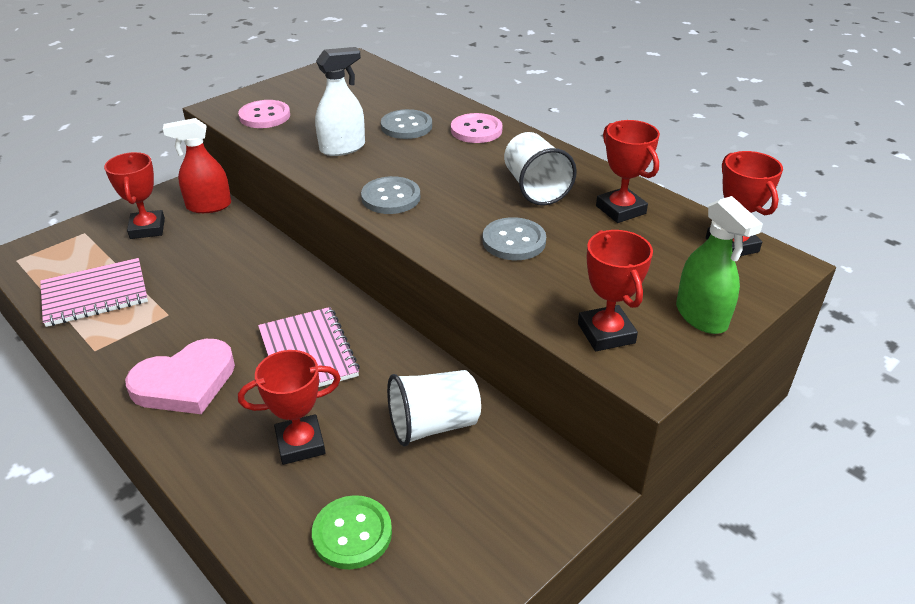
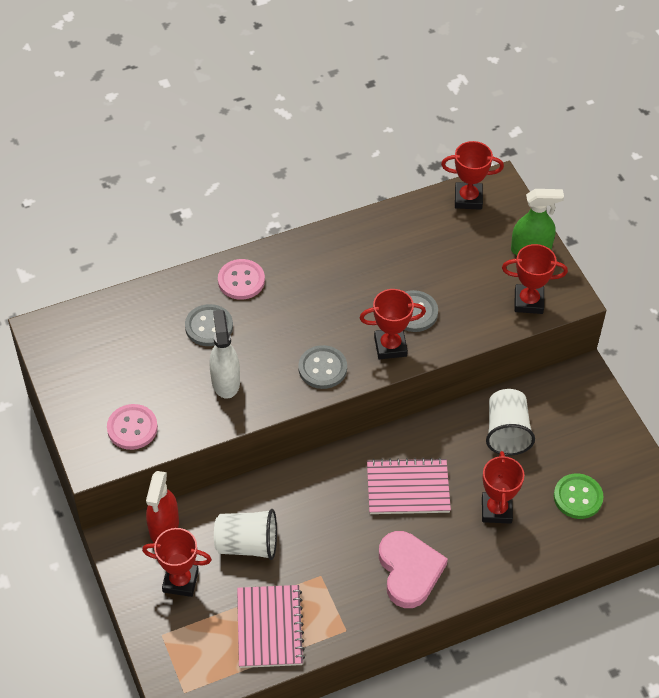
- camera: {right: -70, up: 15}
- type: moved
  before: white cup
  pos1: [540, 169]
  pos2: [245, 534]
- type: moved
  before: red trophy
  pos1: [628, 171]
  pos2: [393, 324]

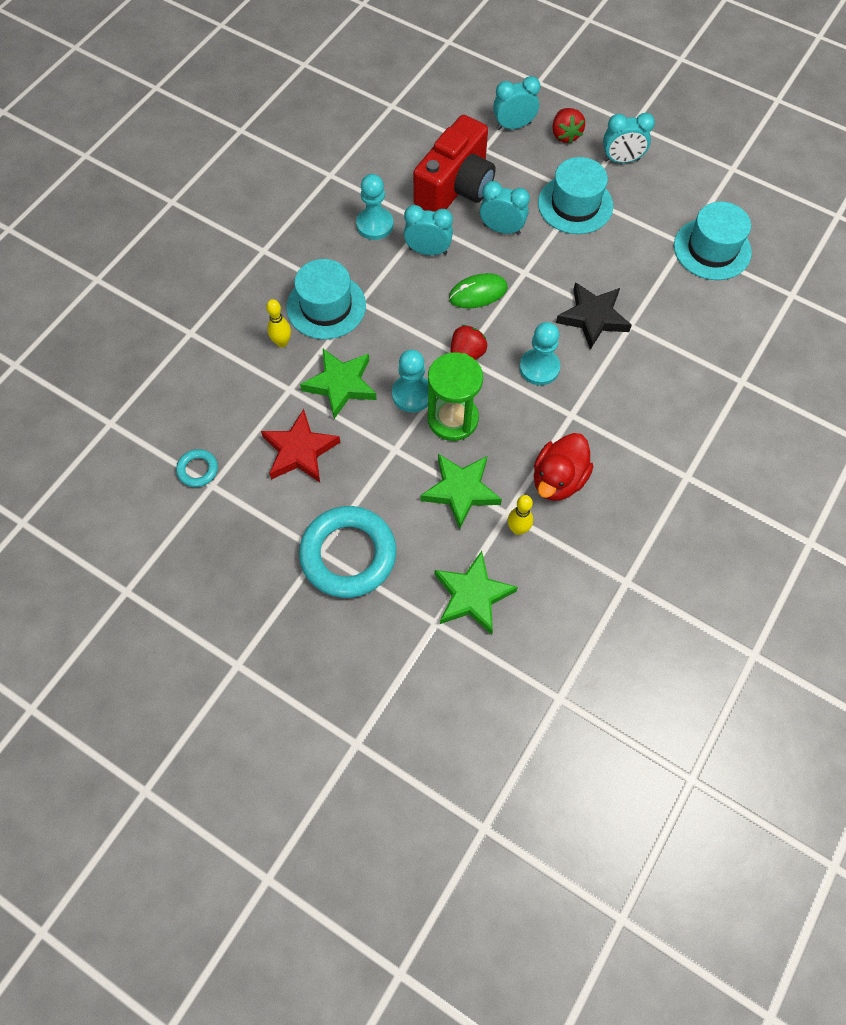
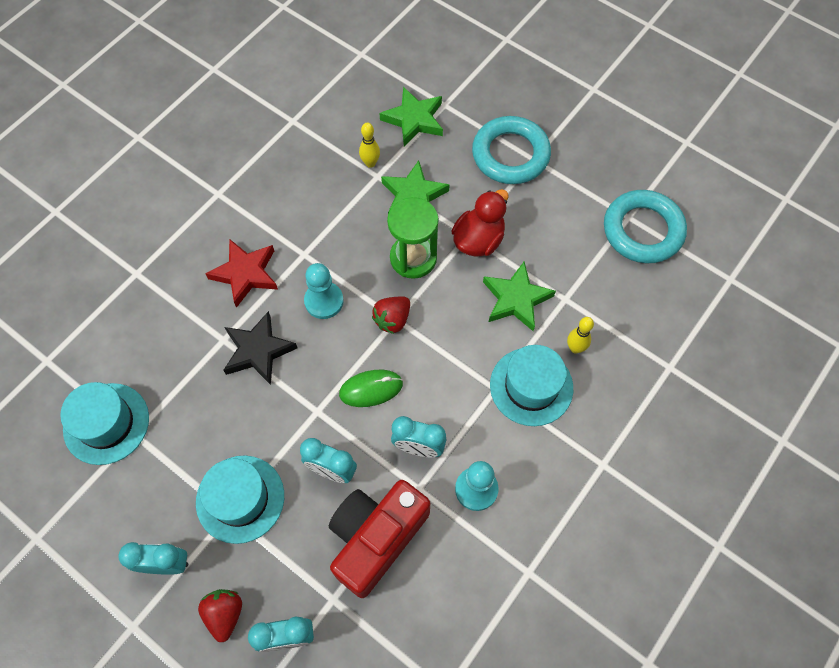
- camera: {right: -175, up: 0}
- type: removed
  before: turquoise pawn
  pos1: [410, 381]
- type: moved
  before: red star
  pos1: [300, 445]
  pos2: [241, 273]
- type: moved
  before: red duck
  pos1: [563, 467]
  pos2: [479, 223]
- type: resized
  before: turquoise ring
  pos1: [197, 468]
  pos2: [645, 226]
  scale: 2.24

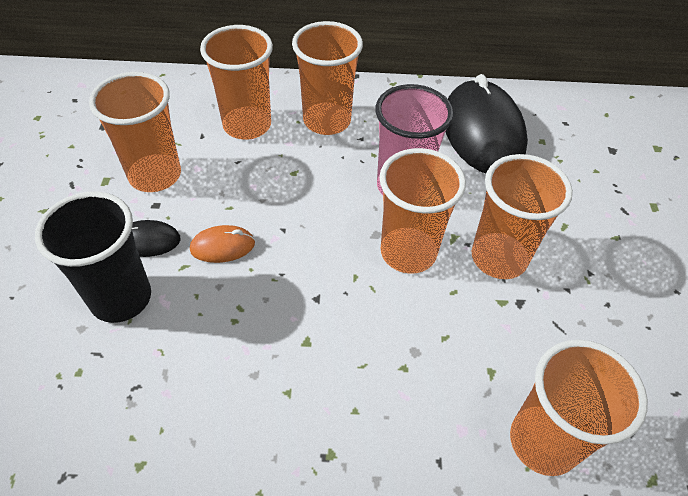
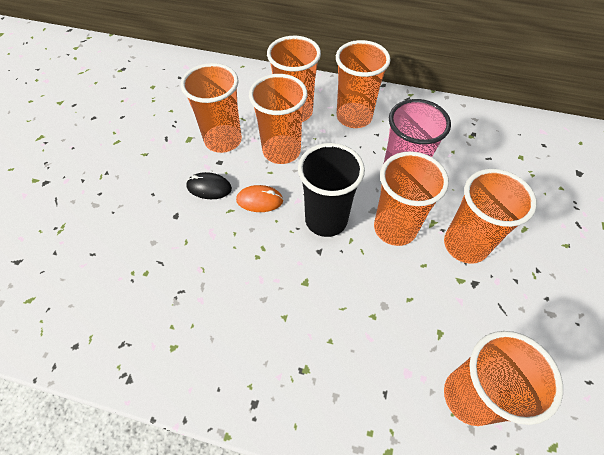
- camera: {right: 15, up: 5}
- type: removed
  before: black mouse
  pos1: [486, 123]
- type: added
  after: orange cup
  pos2: [278, 119]
- type: moved
  before: black cup
  pos1: [93, 257]
  pos2: [331, 190]

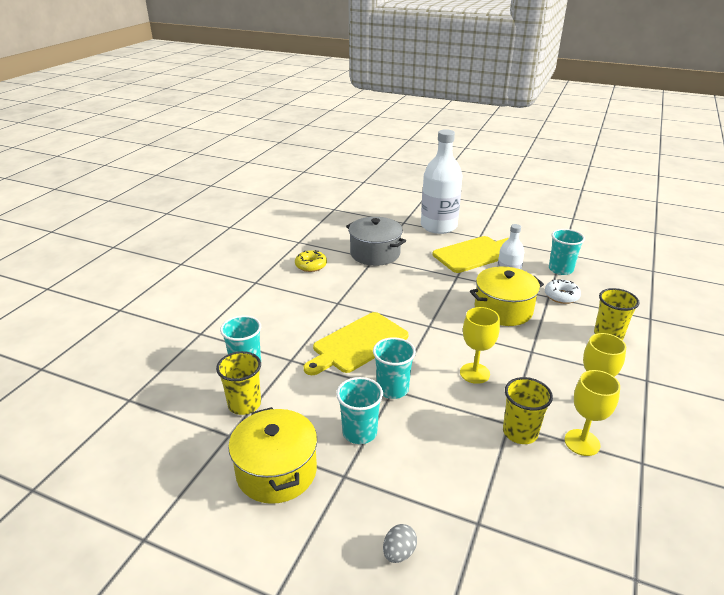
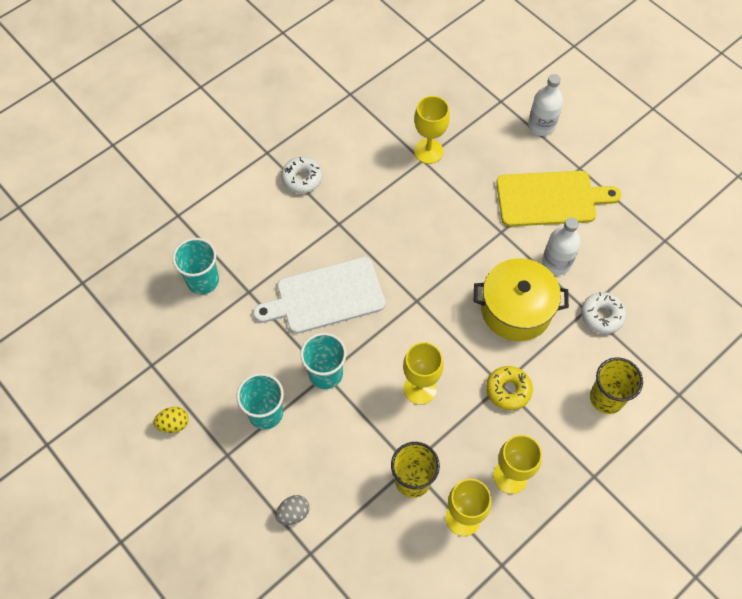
- camera: {right: 25, up: 30}
- type: removed
  before: yellow cup
  pos1: [238, 383]
- type: removed
  before: turquoise cup
  pos1: [567, 252]
- type: added
  after: white donut
  pos2: [302, 175]
- type: moved
  before: yellow donut
  pos1: [311, 261]
  pos2: [509, 388]
- type: moved
  before: grey egg
  pos1: [400, 543]
  pos2: [292, 510]
- type: replaced
  before: yellow pot
  after: yellow egg
  pos1: [272, 455]
  pos2: [170, 420]
- type: replaced
  before: grey pot
  after: yellow goblet
  pos1: [376, 241]
  pos2: [432, 130]
- type: recoloured
  before: yellow cutting board
  after: white cutting board
  pos1: [356, 343]
  pos2: [319, 295]
- type: resized
  before: white bottle
  pos1: [442, 181]
  pos2: [545, 105]
  scale: 0.54

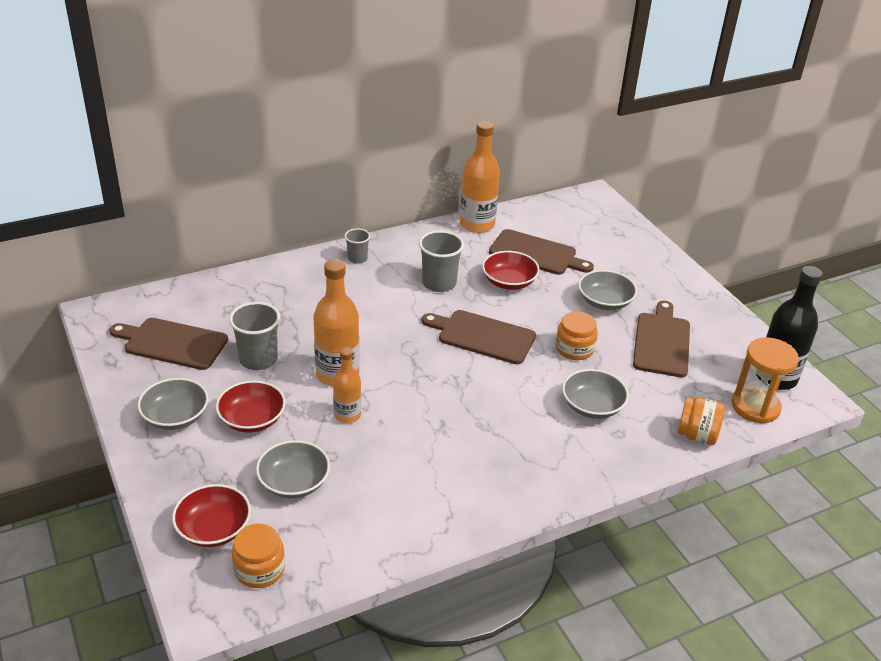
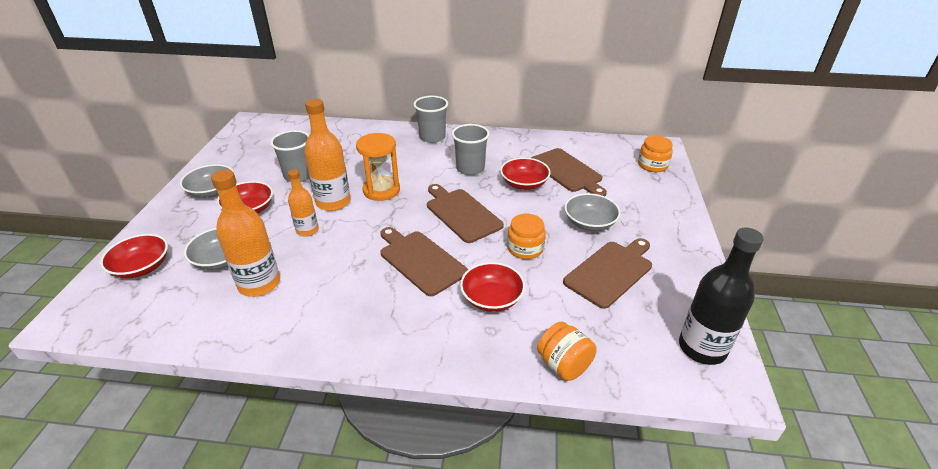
- camera: {right: 35, up: 0}
- type: moved
  before: brown cutting board
  pos1: [168, 344]
  pos2: [424, 261]
- type: moved
  before: orange jar
  pos1: [258, 556]
  pos2: [655, 154]
- type: moved
  before: orange bottle
  pos1: [480, 177]
  pos2: [245, 233]
- type: moved
  before: orange hourglass
  pos1: [765, 380]
  pos2: [378, 167]
- type: recoloured
  before: grey bowl
  after: red bowl
  pos1: [595, 394]
  pos2: [492, 287]
- type: resized
  before: grey cup
  pos1: [357, 246]
  pos2: [430, 119]
  scale: 1.7

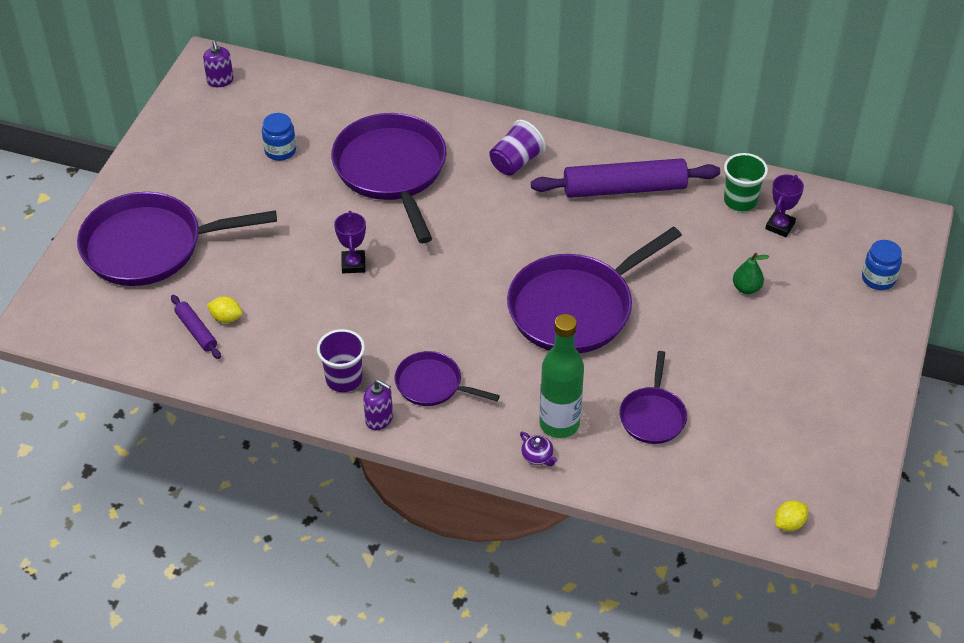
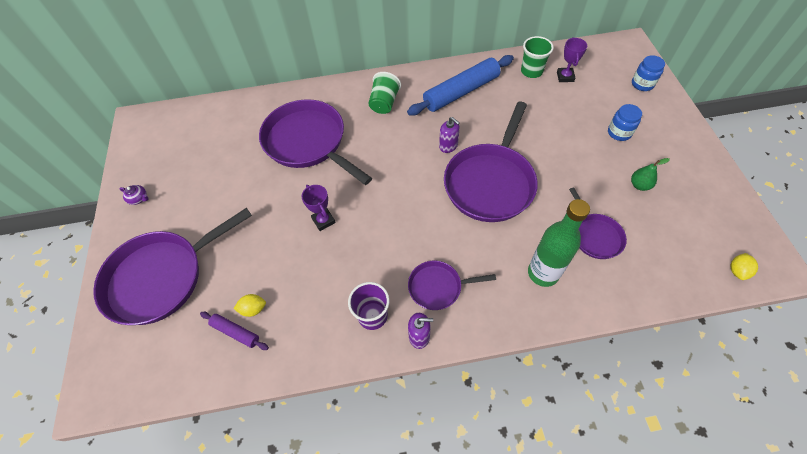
- camera: {right: -25, up: 10}
- type: moved
  before: purple soap dispenser
  pos1: [218, 63]
  pos2: [449, 135]
- type: moved
  before: blue jar
  pos1: [279, 137]
  pos2: [625, 122]
- type: moved
  before: purple teapot
  pos1: [538, 449]
  pos2: [133, 195]
- type: moved
  before: green pear
  pos1: [751, 273]
  pos2: [650, 174]
- type: recoloured
  before: purple cup
  after: green cup
  pos1: [517, 148]
  pos2: [384, 93]
- type: recoloured
  before: purple rolling pin
  after: blue rolling pin
  pos1: [625, 178]
  pos2: [460, 85]

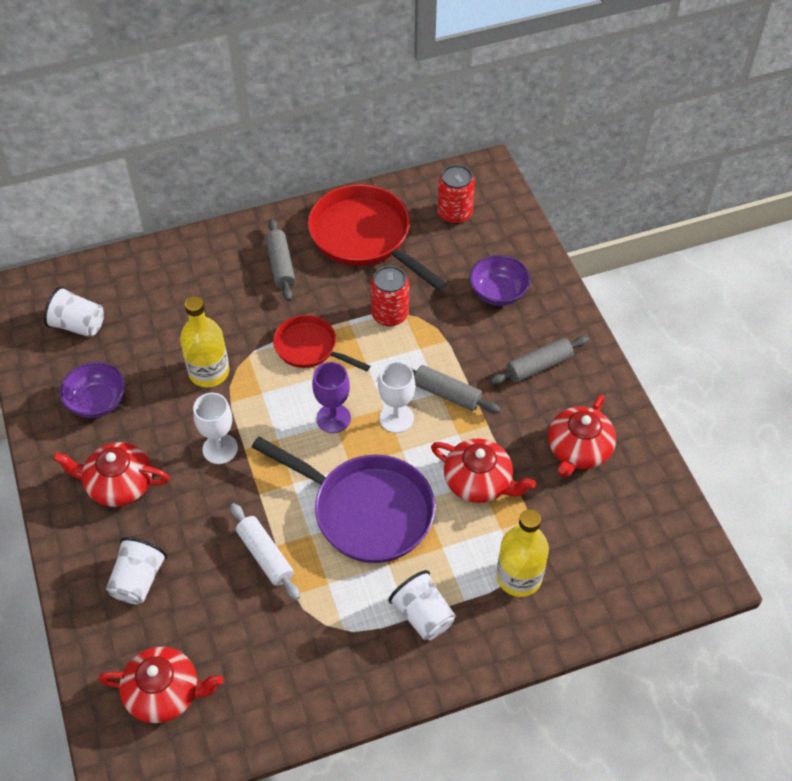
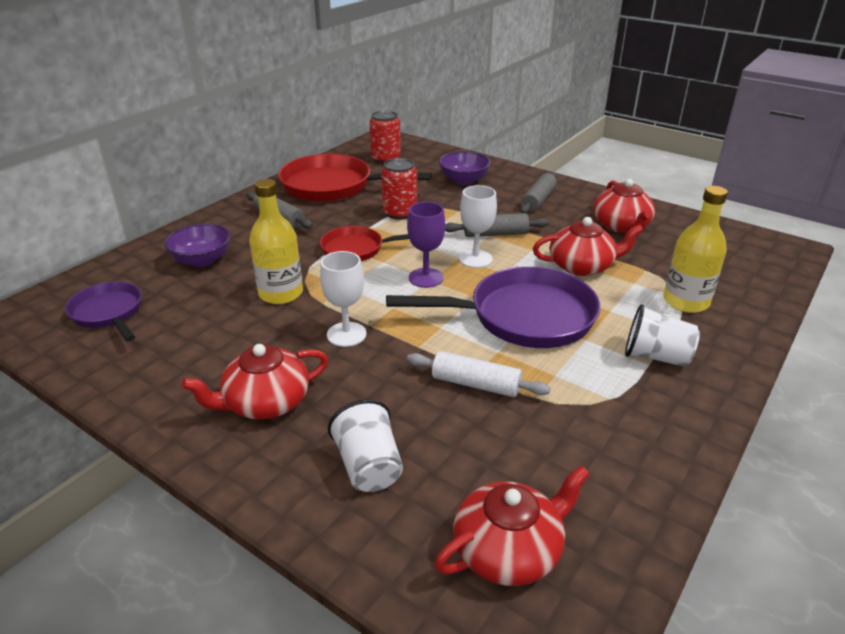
- camera: {right: -35, up: -20}
- type: moved
  before: purple bowl
  pos1: [92, 390]
  pos2: [197, 245]
- type: replaced
  before: white cup
  after: purple pan
  pos1: [74, 311]
  pos2: [103, 311]

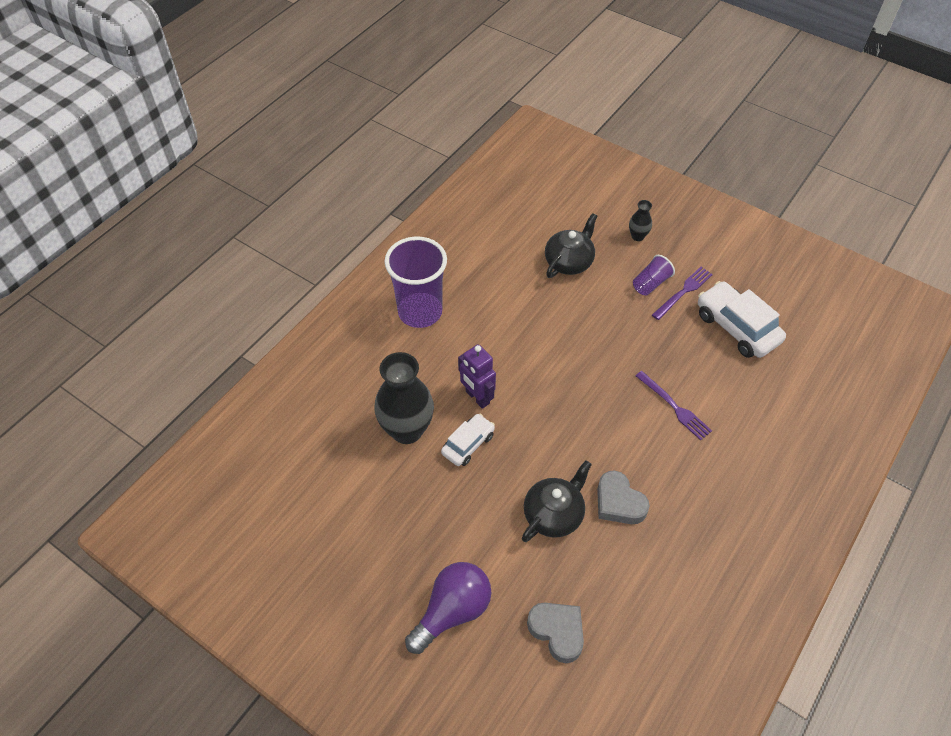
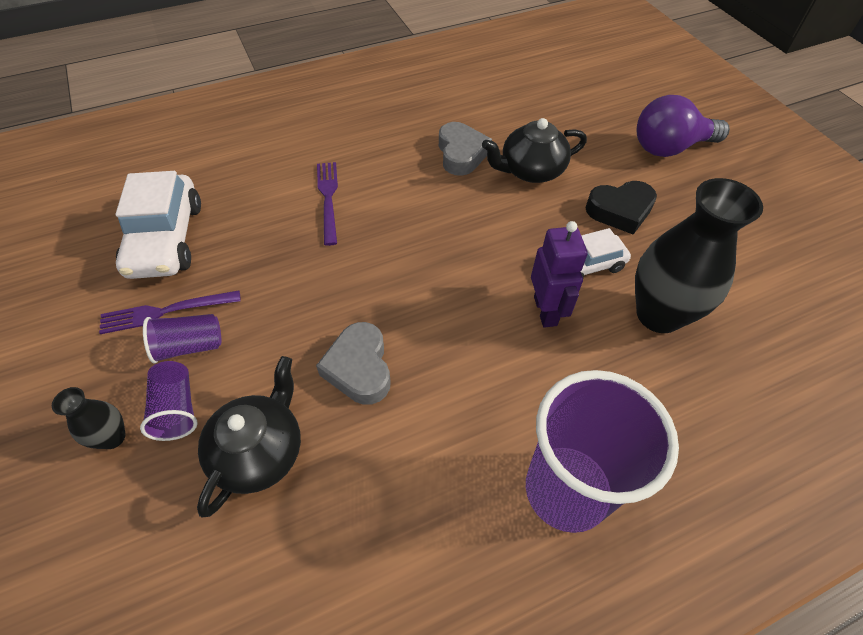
- camera: {right: -150, up: 0}
- type: added
  after: purple cup
  pos2: [169, 401]
- type: added
  after: black heart
  pos2: [621, 208]
- type: moved
  before: grey heart
  pos1: [555, 633]
  pos2: [353, 363]
- type: turned
  before: black teapot
  pos1: [571, 245]
  pos2: [249, 436]
  turn: 135

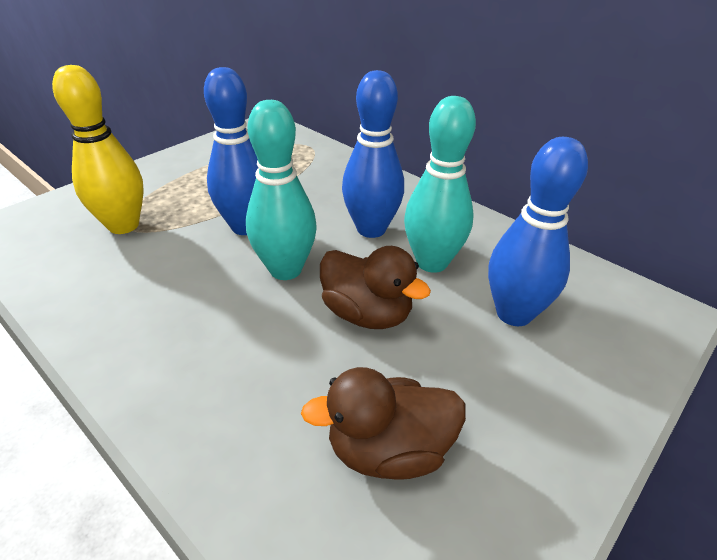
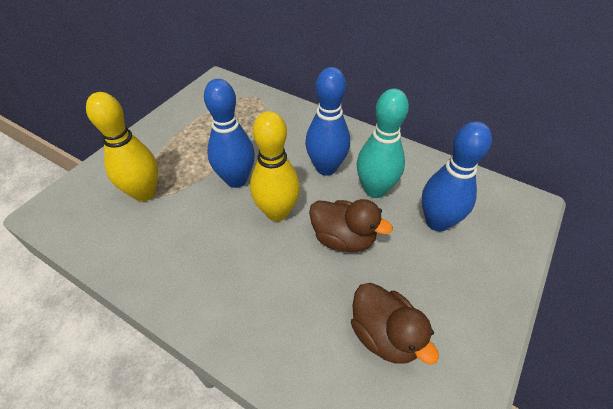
- camera: {right: -10, up: 10}
- type: recoloured
  before: turquoise bowling pin
  after: yellow bowling pin
  pos1: [281, 190]
  pos2: [275, 166]
- type: turned
  before: brown duck
  pos1: [383, 423]
  pos2: [395, 324]
  turn: -105

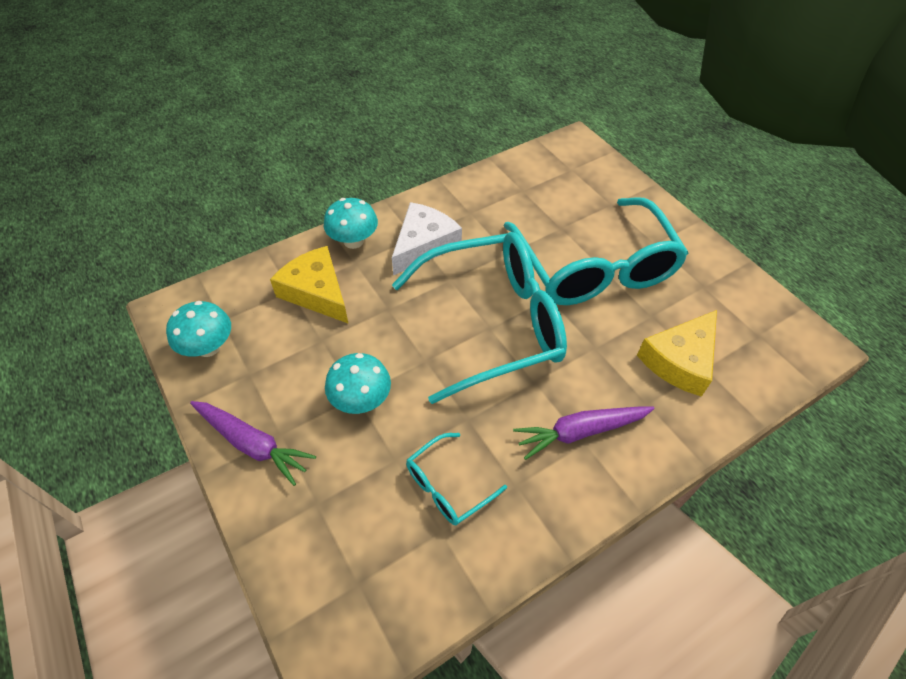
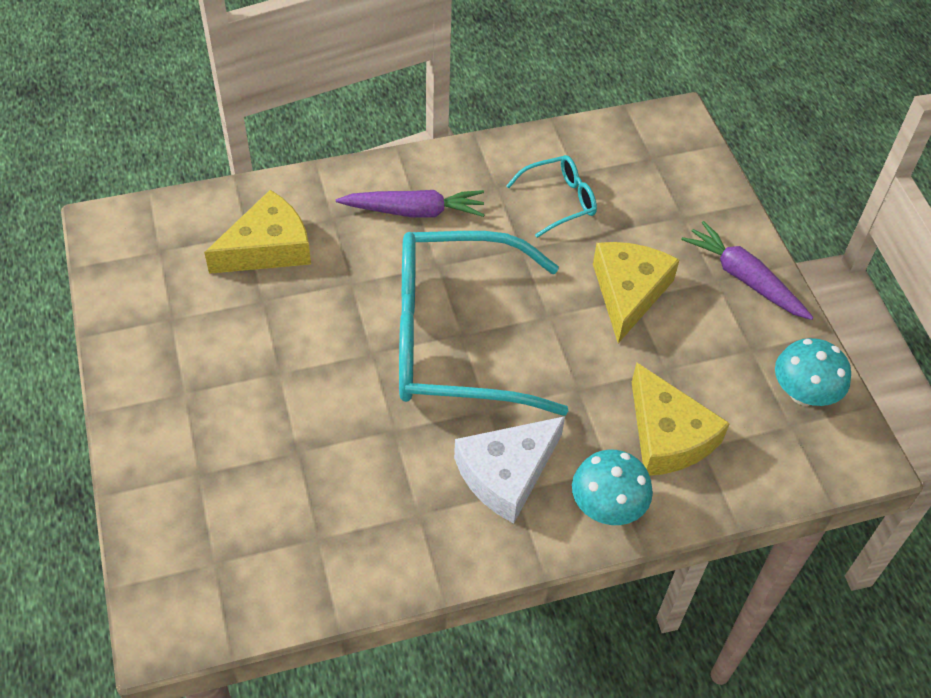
- camera: {right: -165, up: 0}
- type: removed
  before: turquoise glasses
  pos1: [596, 251]
- type: replaced
  before: turquoise mushroom
  after: yellow cheese
  pos1: [358, 383]
  pos2: [636, 292]

